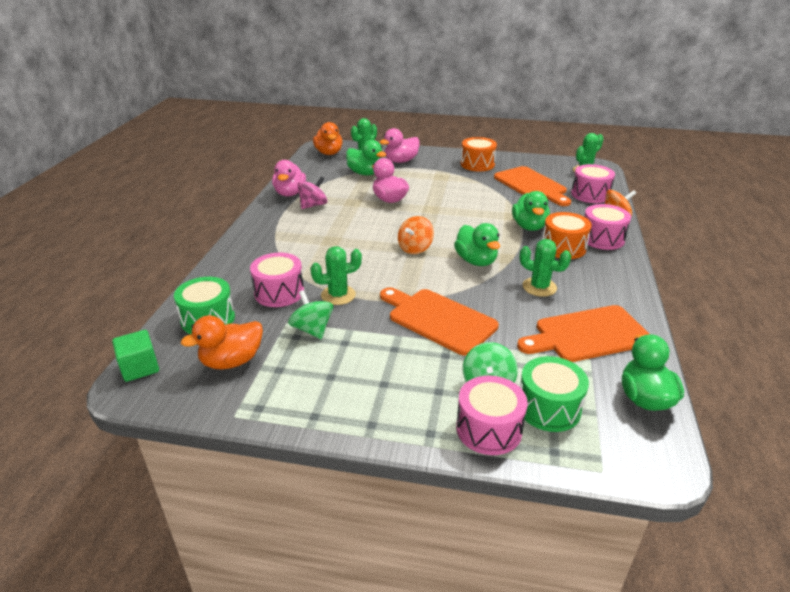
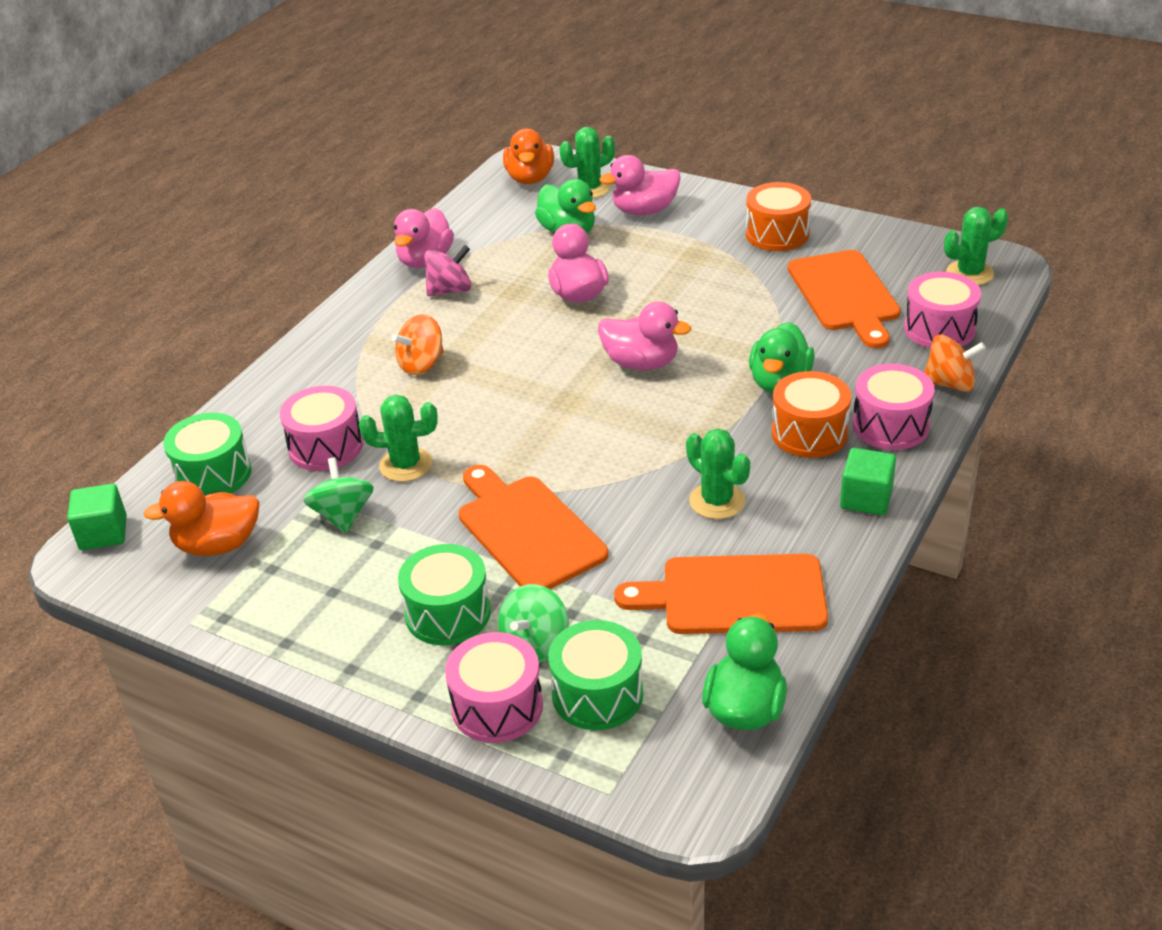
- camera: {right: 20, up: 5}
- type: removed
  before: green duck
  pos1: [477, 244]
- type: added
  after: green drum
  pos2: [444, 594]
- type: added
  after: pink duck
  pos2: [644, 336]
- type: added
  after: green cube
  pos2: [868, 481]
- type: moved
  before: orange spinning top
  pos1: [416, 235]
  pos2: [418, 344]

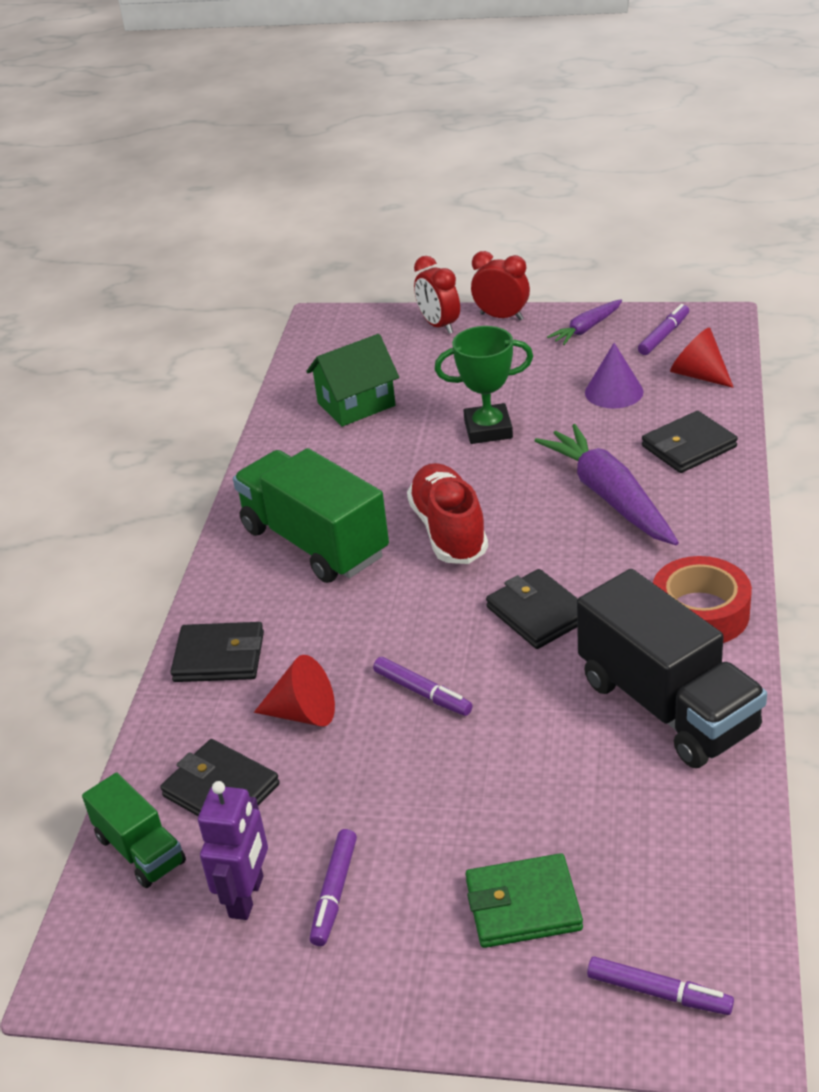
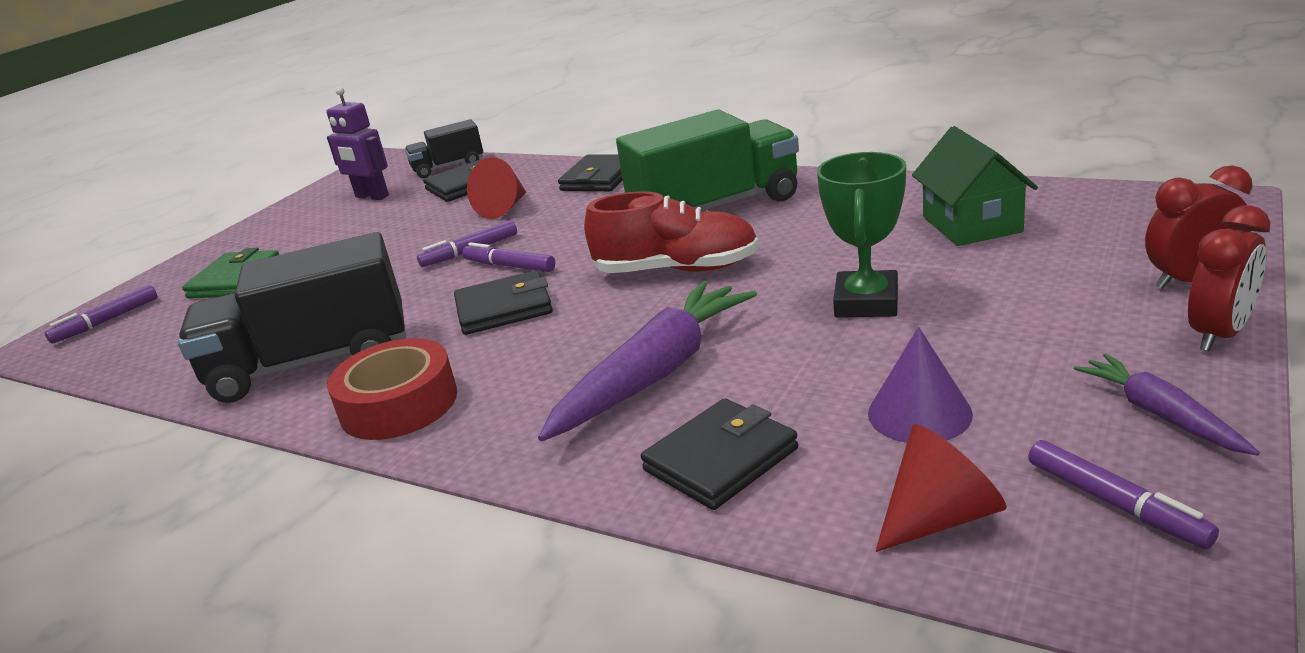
- camera: {right: 110, up: -10}
- type: moved
  before: purple marker
  pos1: [333, 887]
  pos2: [508, 257]
- type: recoloured
  before: green truck
  after: black truck
  pos1: [134, 830]
  pos2: [444, 148]
- type: turned
  before: purple carrot
  pos1: [607, 484]
  pos2: [647, 361]
  turn: -45
- type: turned
  before: black wallet
  pos1: [690, 442]
  pos2: [719, 454]
  turn: 60

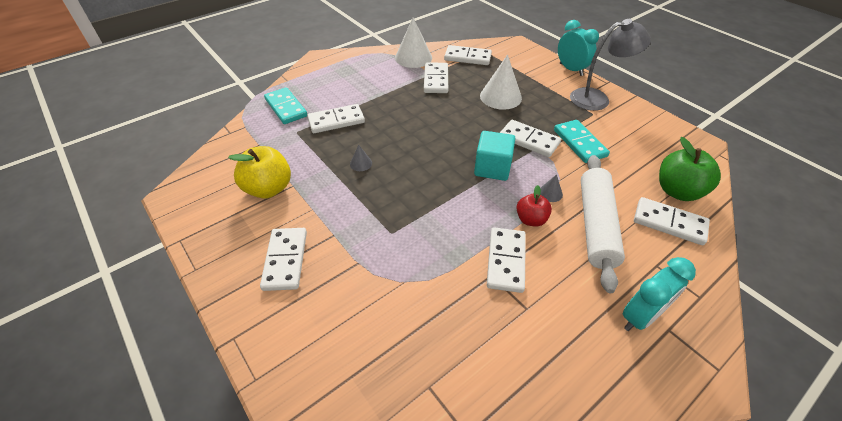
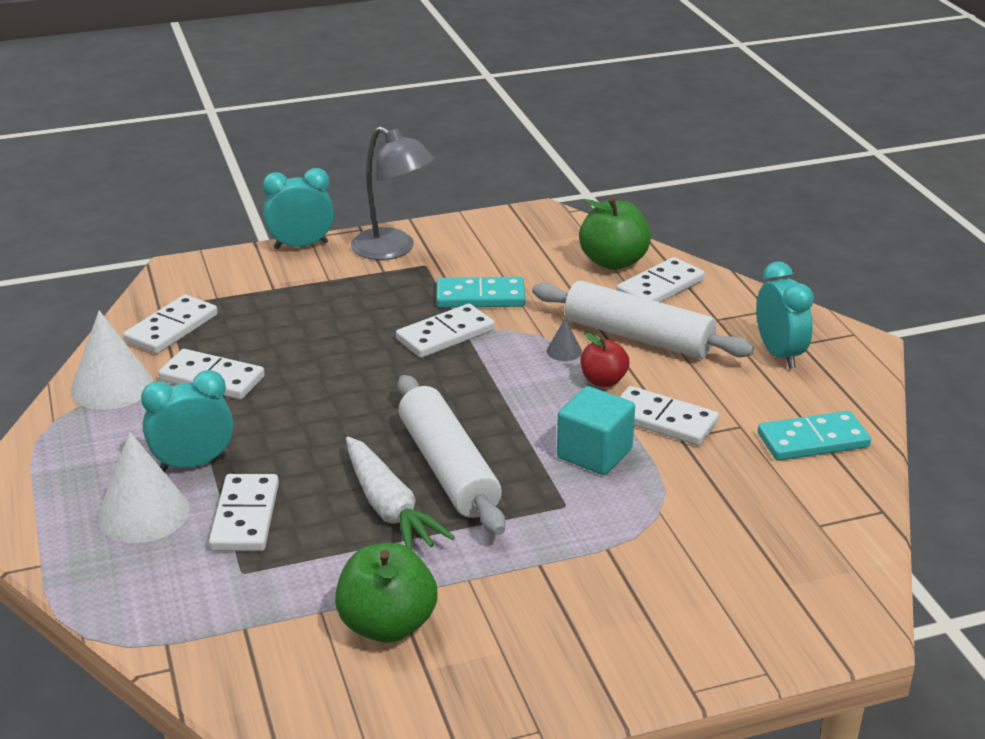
- camera: {right: -70, up: -15}
- type: removed
  before: white domino
  pos1: [283, 259]
- type: added
  after: turquoise clock
  pos2: [187, 421]
- type: added
  after: white rolling pin
  pos2: [452, 455]
- type: moved
  before: turquoise domino
  pos1: [285, 105]
  pos2: [814, 436]
- type: moved
  before: turquoise cube
  pos1: [494, 156]
  pos2: [596, 430]
- type: moved
  before: white cone
  pos1: [501, 82]
  pos2: [143, 487]
- type: replaced
  before: grey cone
  after: white carrot
  pos1: [361, 158]
  pos2: [400, 493]
- type: recoloured
  before: yellow apple
  after: green apple
  pos1: [259, 172]
  pos2: [386, 593]
- type: turned
  before: grey lamp
  pos1: [610, 65]
  pos2: [392, 193]
  turn: 120

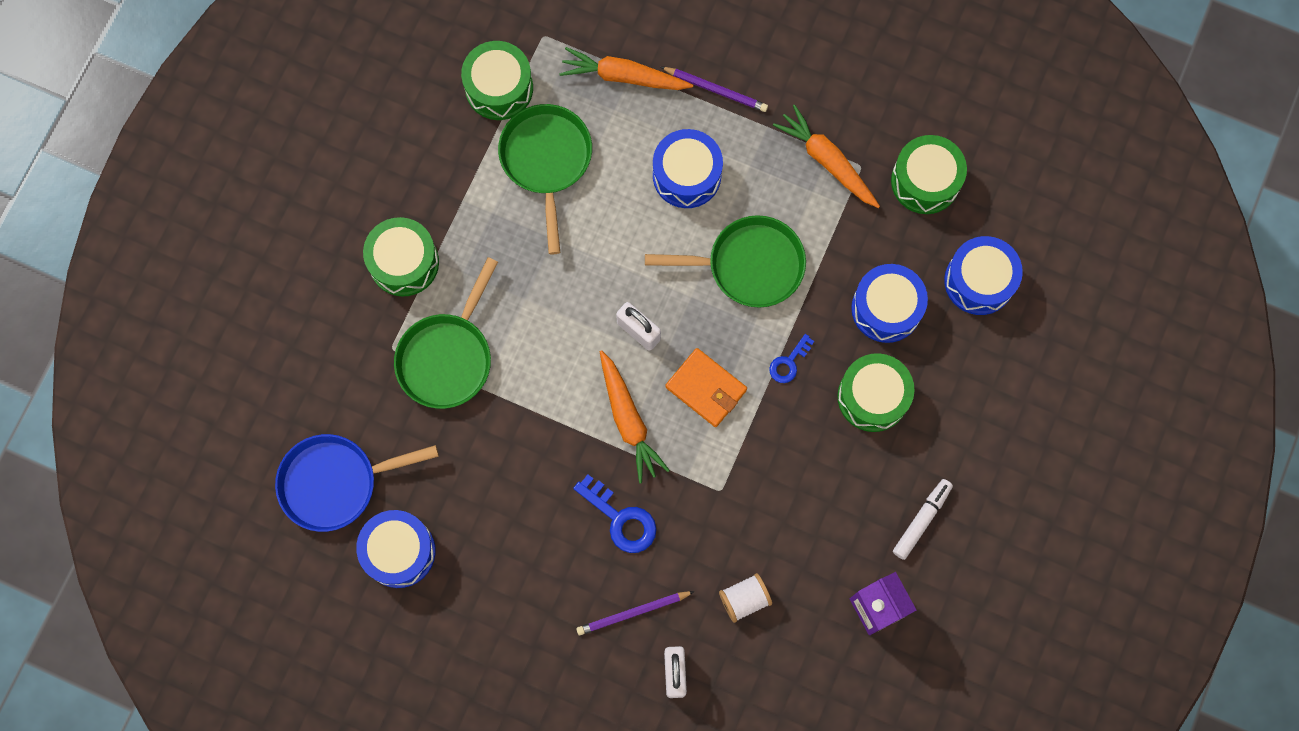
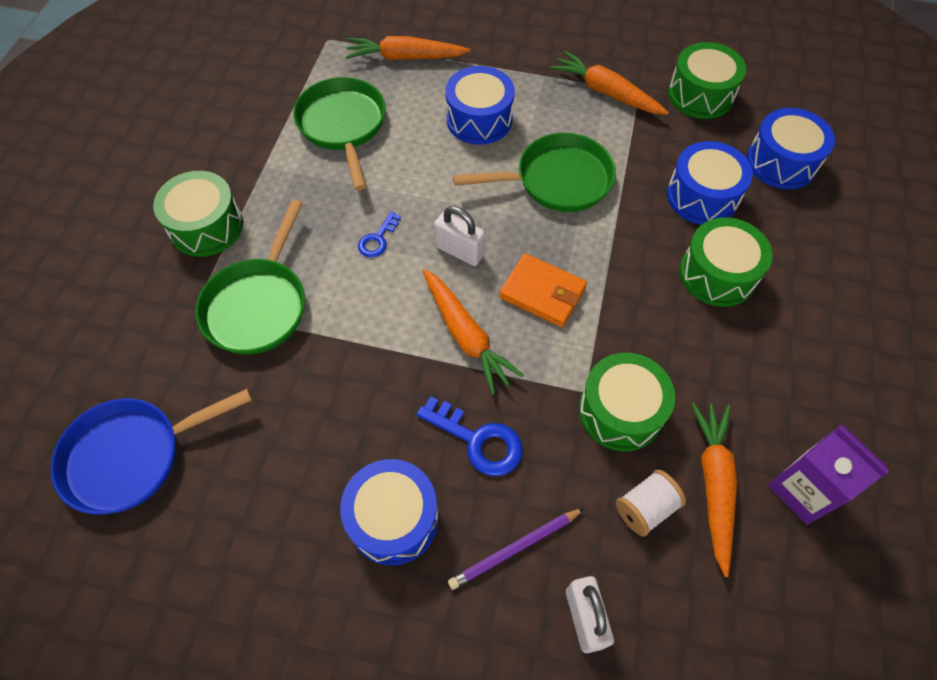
- camera: {right: -10, up: -15}
- type: removed
  before: purple pencil
  pos1: [714, 89]
- type: removed
  before: white marker
  pos1: [923, 519]
- type: added
  after: orange carrot
  pos2: [714, 489]
- type: moved
  before: blue drum
  pos1: [396, 549]
  pos2: [389, 512]
- type: moved
  before: green drum
  pos1: [497, 80]
  pos2: [627, 402]
- type: moved
  before: blue key
  pos1: [791, 358]
  pos2: [379, 234]

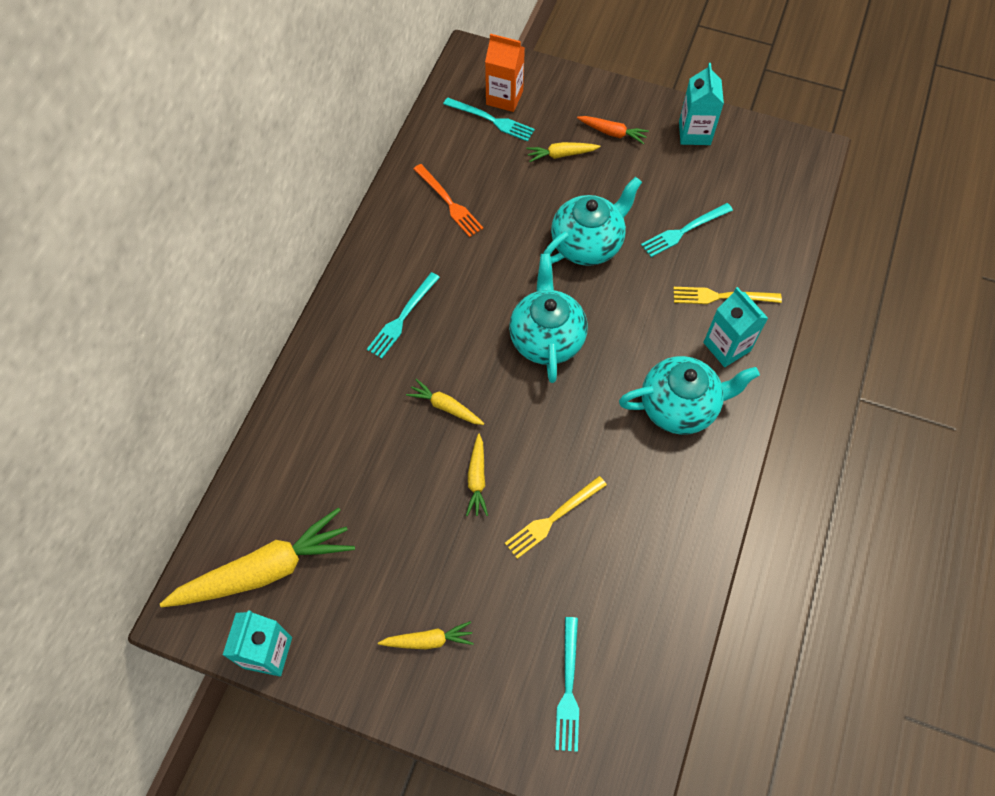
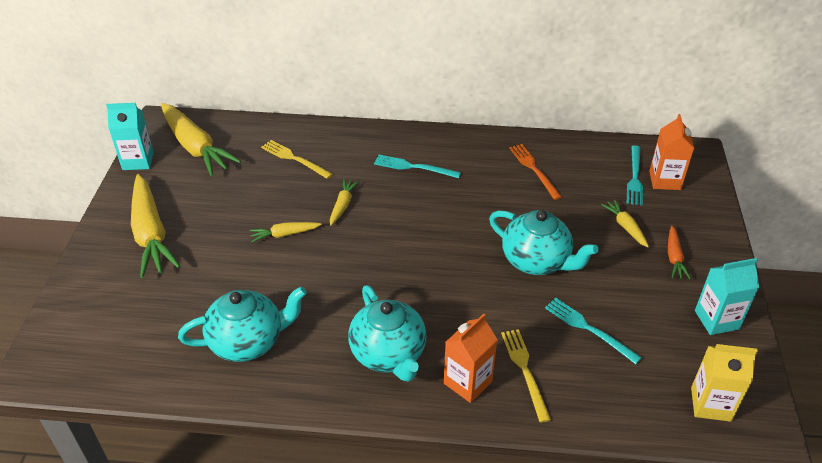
- camera: {right: 75, up: -20}
- type: removed
  before: turquoise fork
  pos1: [567, 684]
- type: added
  after: yellow carton
  pos2: [724, 383]
- type: moved
  before: yellow fork
  pos1: [556, 517]
  pos2: [297, 159]
- type: moved
  before: turquoise teapot
  pos1: [548, 318]
  pos2: [242, 324]
- type: recoloured
  before: turquoise carton
  after: orange carton
  pos1: [735, 327]
  pos2: [471, 358]
- type: turned
  before: orange fork
  pos1: [449, 200]
  pos2: [535, 172]
  turn: 120
- type: resized
  before: yellow carrot
  pos1: [426, 635]
  pos2: [156, 226]
  scale: 2.11

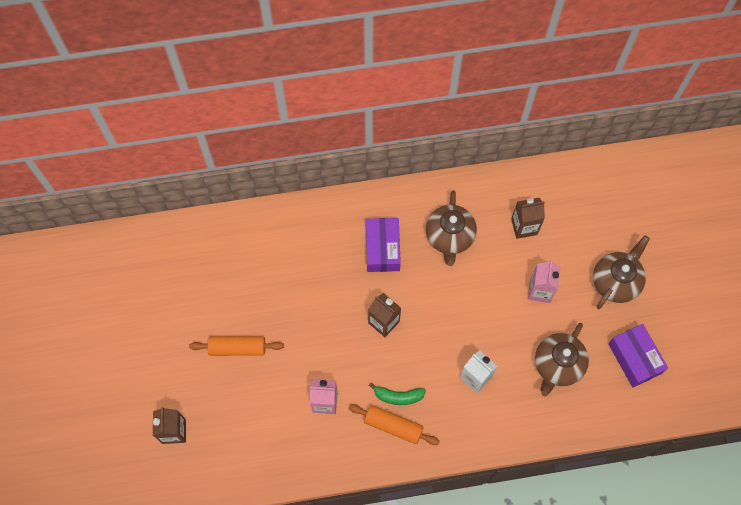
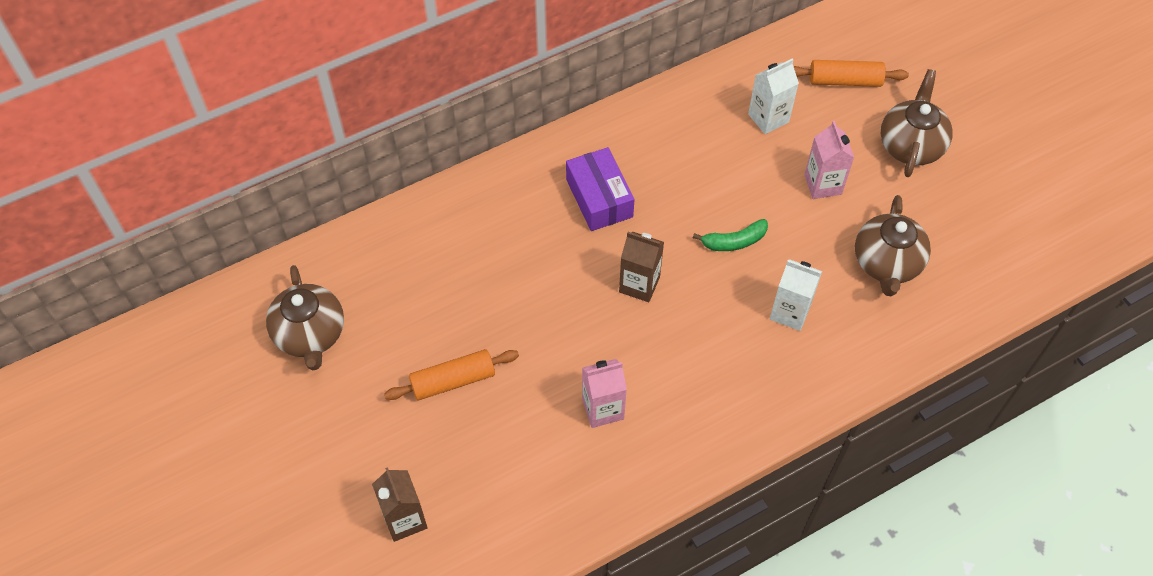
- camera: {right: -20, up: -10}
- type: removed
  before: purple box
  pos1: [638, 355]
- type: moved
  before: orange rolling pin
  pos1: [394, 424]
  pos2: [851, 73]
- type: moved
  before: green banana
  pos1: [397, 393]
  pos2: [730, 235]
- type: moved
  before: brown teapot
  pos1: [451, 228]
  pos2: [305, 317]
- type: recoloured
  before: brown carton
  after: white carton
  pos1: [528, 218]
  pos2: [773, 96]

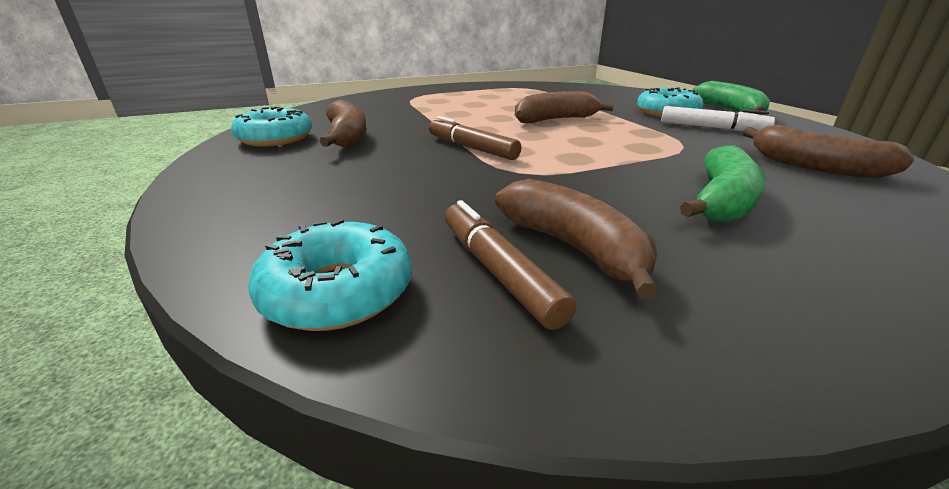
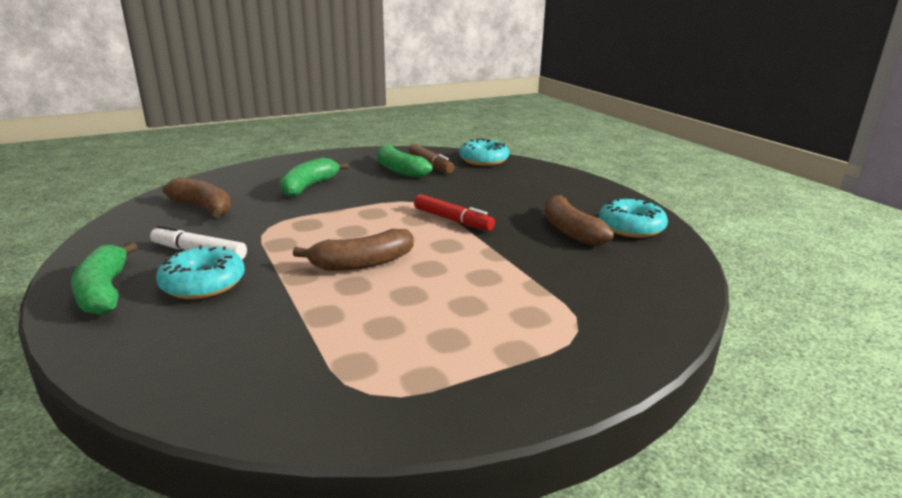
- camera: {right: 175, up: -5}
- type: recoloured
  before: brown marker
  after: red marker
  pos1: [475, 138]
  pos2: [454, 212]
- type: recoloured
  before: brown banana
  after: green banana
  pos1: [576, 239]
  pos2: [405, 161]

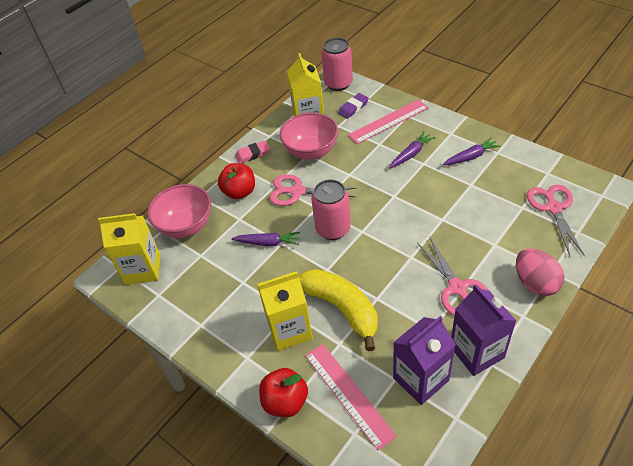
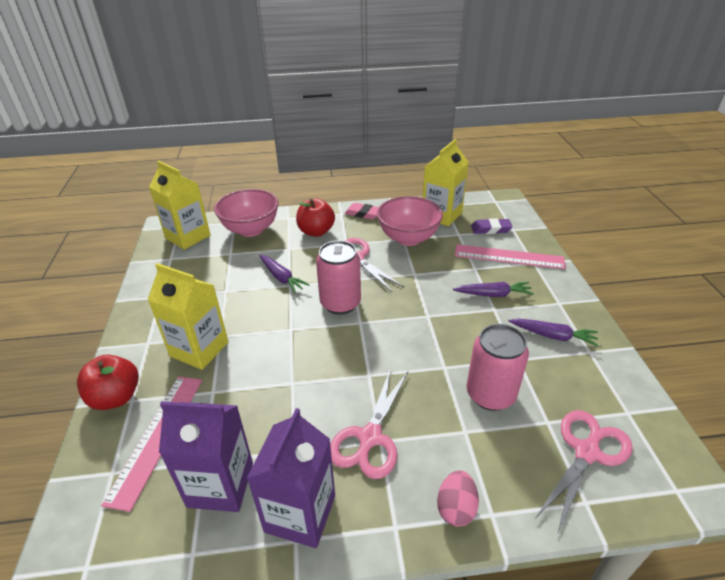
- camera: {right: 40, up: -10}
- type: removed
  before: yellow banana
  pos1: [338, 310]
- type: moved
  before: pink can
  pos1: [337, 64]
  pos2: [498, 367]
- type: resized
  before: pink egg
  pos1: [540, 272]
  pos2: [458, 498]
  scale: 0.66

